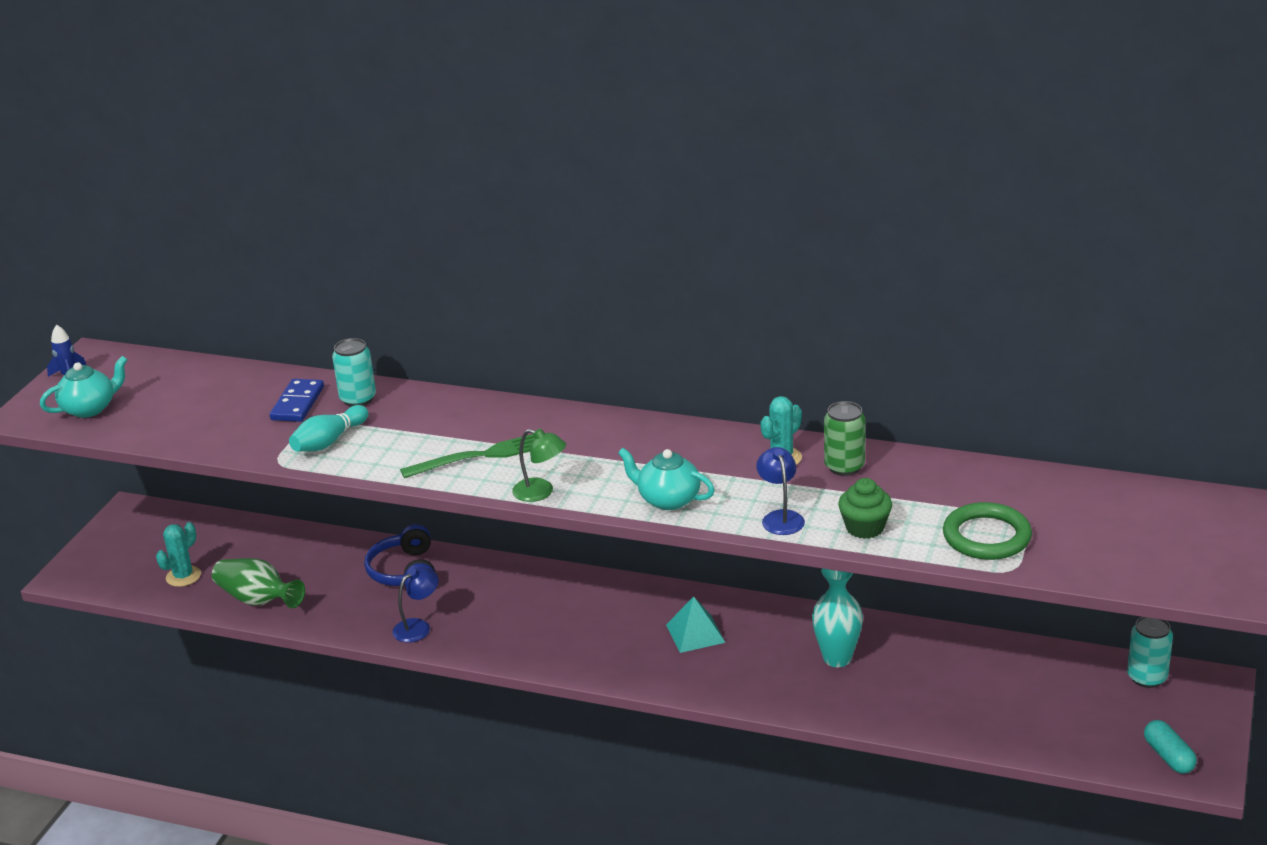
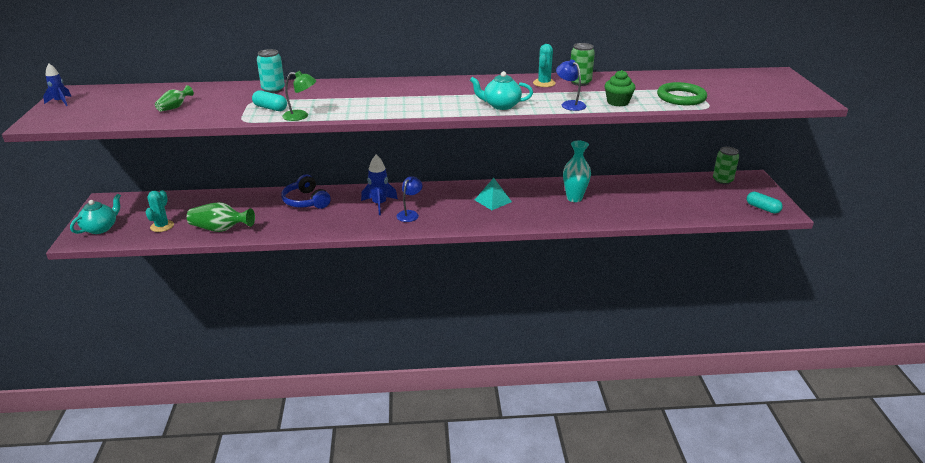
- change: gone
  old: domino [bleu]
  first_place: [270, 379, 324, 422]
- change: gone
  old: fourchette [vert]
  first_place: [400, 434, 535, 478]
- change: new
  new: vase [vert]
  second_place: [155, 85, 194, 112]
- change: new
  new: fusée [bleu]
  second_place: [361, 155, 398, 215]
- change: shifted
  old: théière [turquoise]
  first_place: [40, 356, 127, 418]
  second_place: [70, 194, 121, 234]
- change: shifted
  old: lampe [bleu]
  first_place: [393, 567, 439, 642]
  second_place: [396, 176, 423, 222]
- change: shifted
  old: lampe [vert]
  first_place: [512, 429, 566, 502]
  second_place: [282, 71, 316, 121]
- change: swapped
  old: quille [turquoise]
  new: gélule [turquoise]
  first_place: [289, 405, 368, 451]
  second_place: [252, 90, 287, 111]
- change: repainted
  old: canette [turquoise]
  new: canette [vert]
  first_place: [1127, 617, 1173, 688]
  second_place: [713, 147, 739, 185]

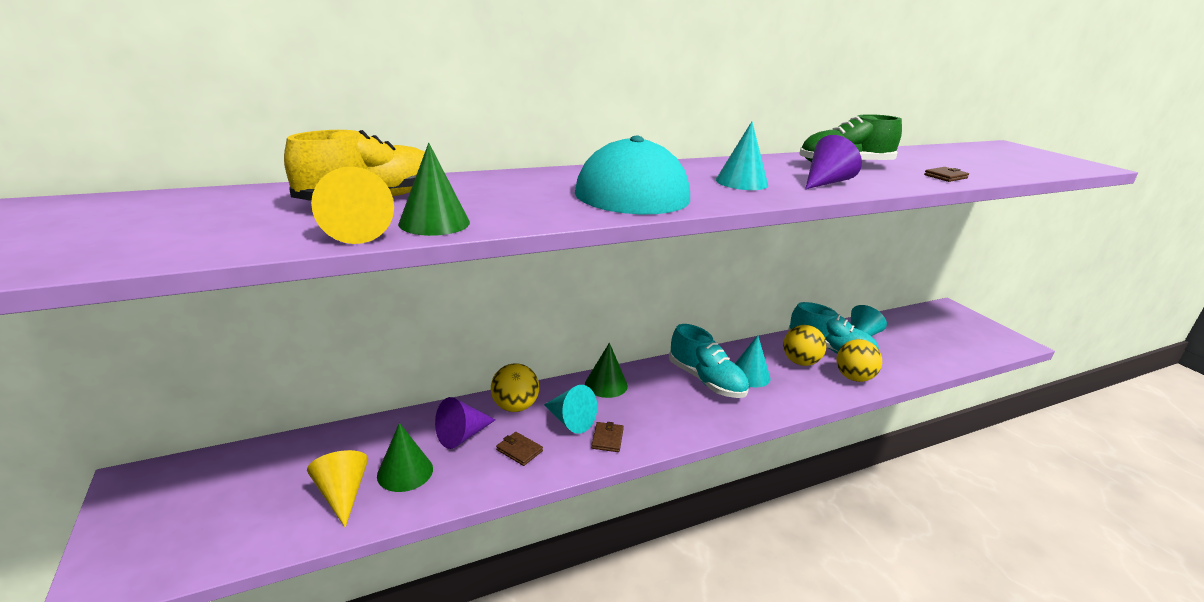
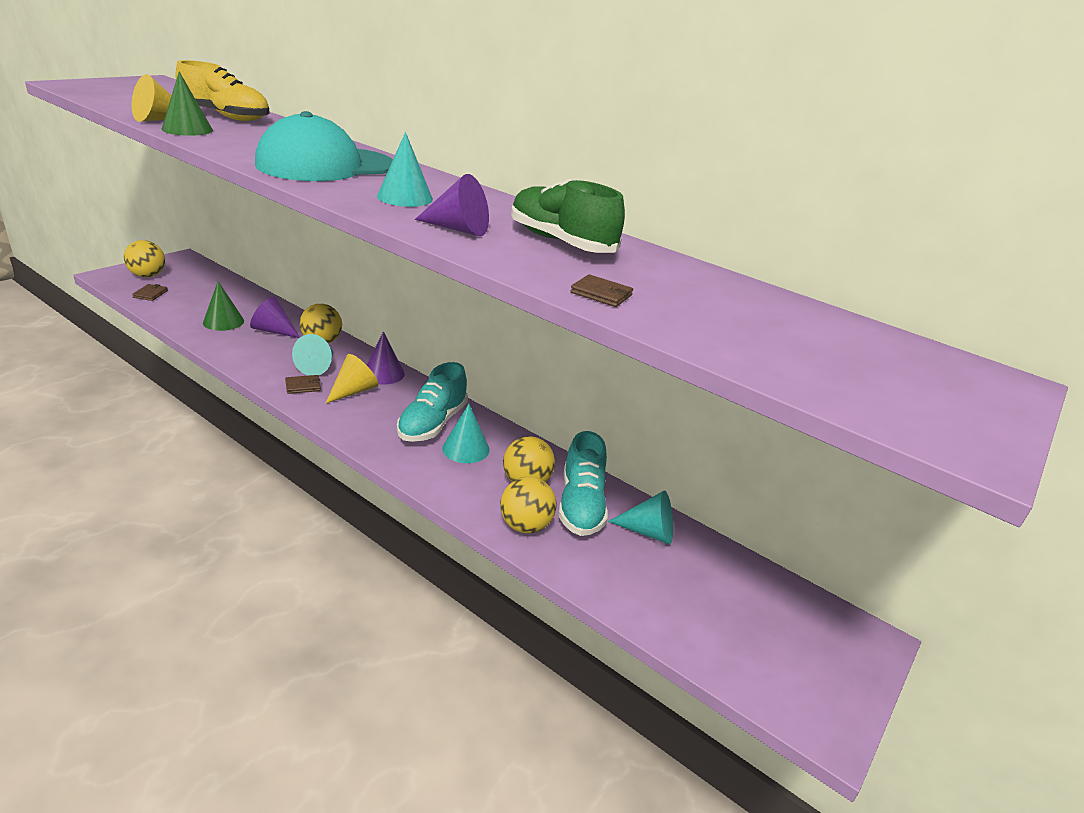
- change: new
  new: balle [jaune]
  second_place: [124, 240, 165, 277]
- change: shifted
  old: cône [jaune]
  first_place: [307, 450, 368, 528]
  second_place: [326, 354, 378, 403]
- change: shifted
  old: portefeuille [marron]
  first_place: [496, 432, 543, 466]
  second_place: [132, 284, 168, 301]
- change: repainted
  old: cône [vert]
  new: cône [violet]
  first_place: [585, 343, 628, 398]
  second_place: [367, 331, 405, 385]

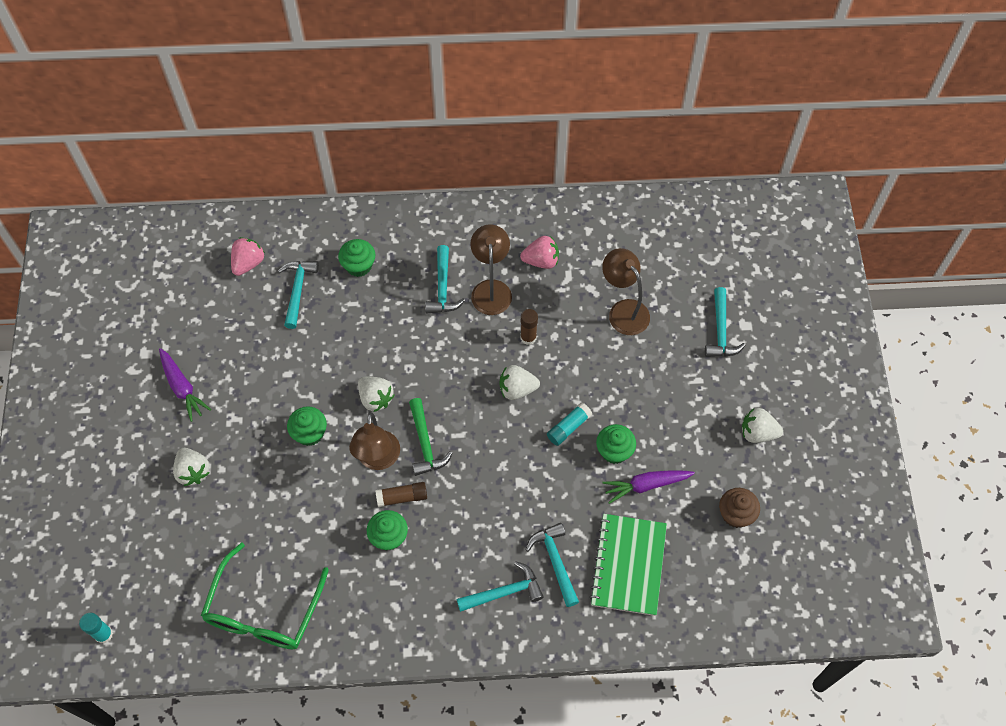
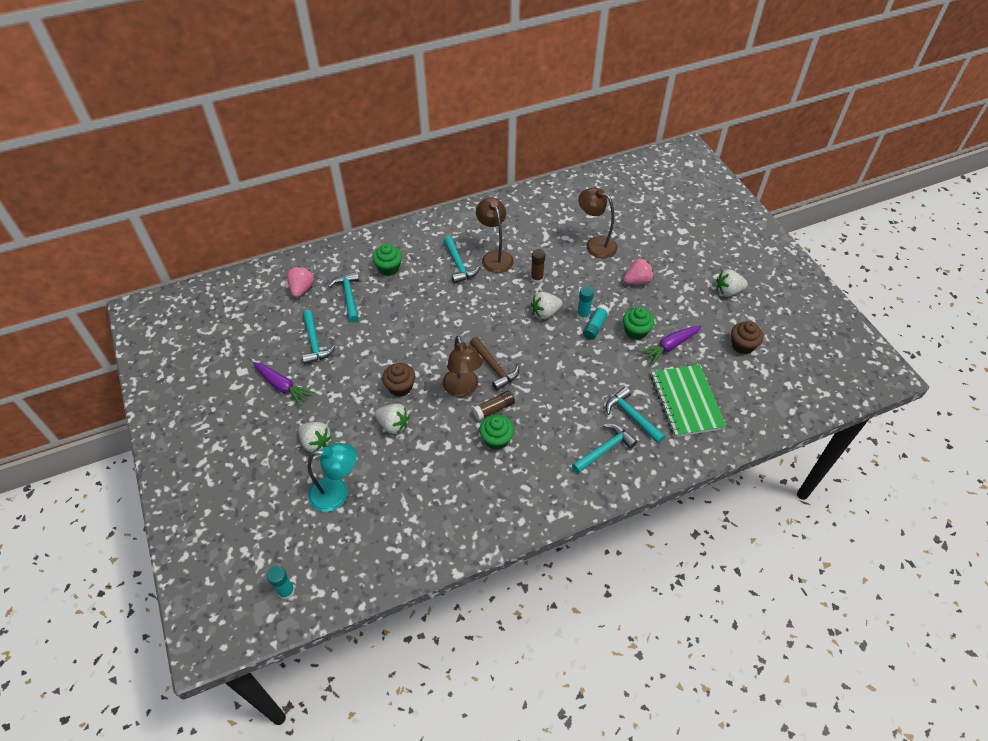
- change: gone
  old: lunettes [vert]
  first_place: [201, 542, 329, 649]
- change: new
  new: lampe [turquoise]
  second_place: [307, 443, 357, 512]
- change: new
  new: bâton de colle [turquoise]
  second_place: [577, 286, 594, 321]
- change: shifted
  old: fraise [blanc]
  first_place: [358, 377, 394, 412]
  second_place: [375, 404, 410, 434]
- change: shifted
  old: fraise [rose]
  first_place: [520, 236, 559, 269]
  second_place: [623, 258, 654, 285]
- change: shifted
  old: marteau [turquoise]
  first_place: [705, 287, 746, 357]
  second_place: [302, 310, 335, 364]
- change: repainted
  old: muffin [vert]
  new: muffin [marron]
  first_place: [287, 406, 327, 446]
  second_place: [382, 363, 415, 397]
- change: repainted
  old: marteau [vert]
  new: marteau [marron]
  first_place: [409, 398, 453, 476]
  second_place: [470, 337, 519, 391]

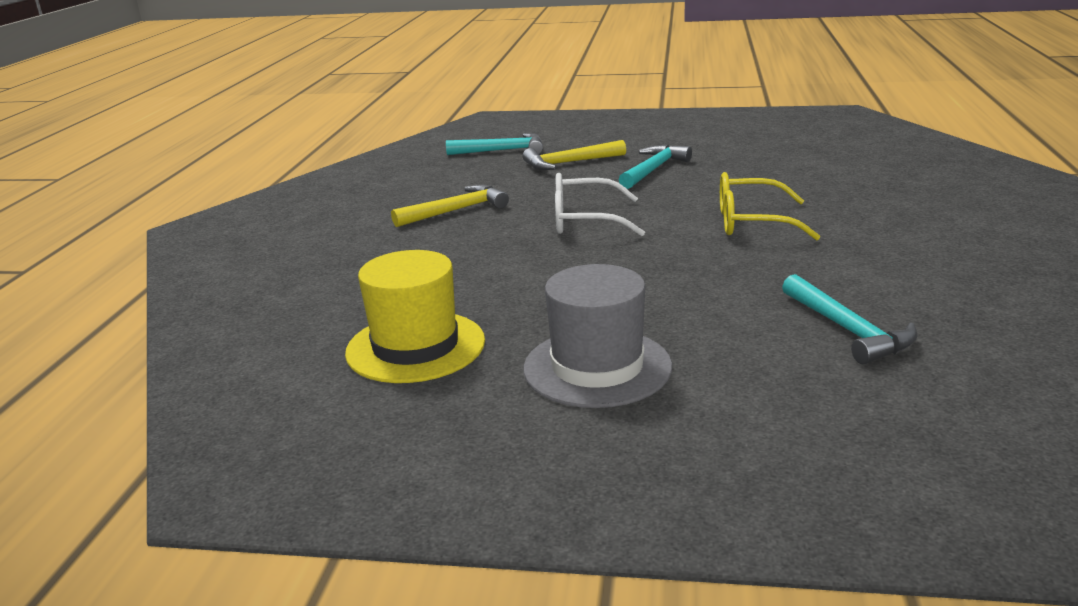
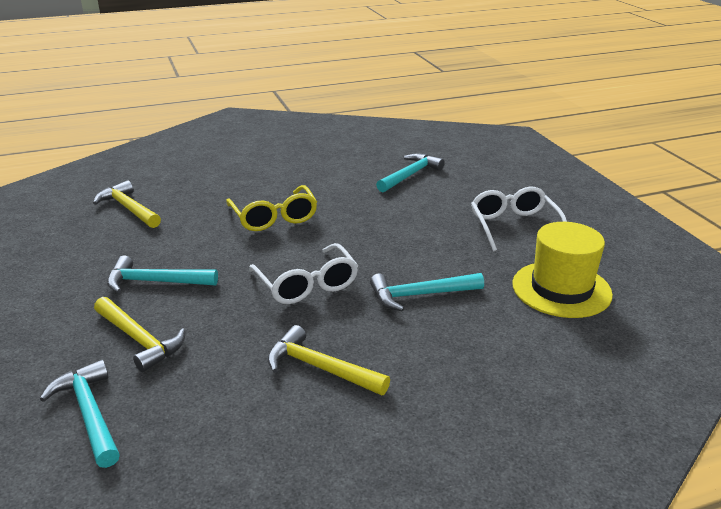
- change: new
  new: marteau [jaune]
  second_place: [93, 180, 161, 228]
- change: new
  new: marteau [turquoise]
  second_place: [370, 273, 484, 311]
- change: swapped
  old: chapeau [gris]
  new: lunettes [blanc]
  first_place: [523, 264, 672, 408]
  second_place: [471, 187, 567, 252]

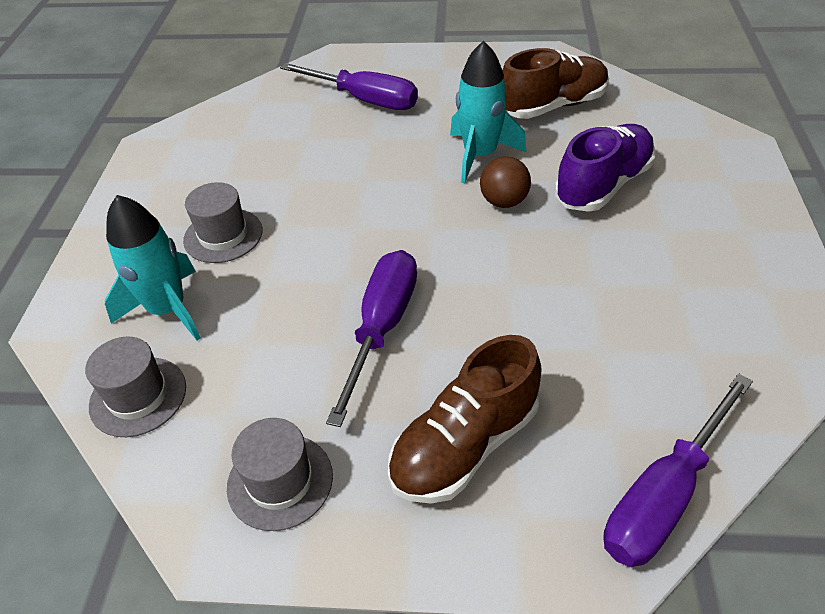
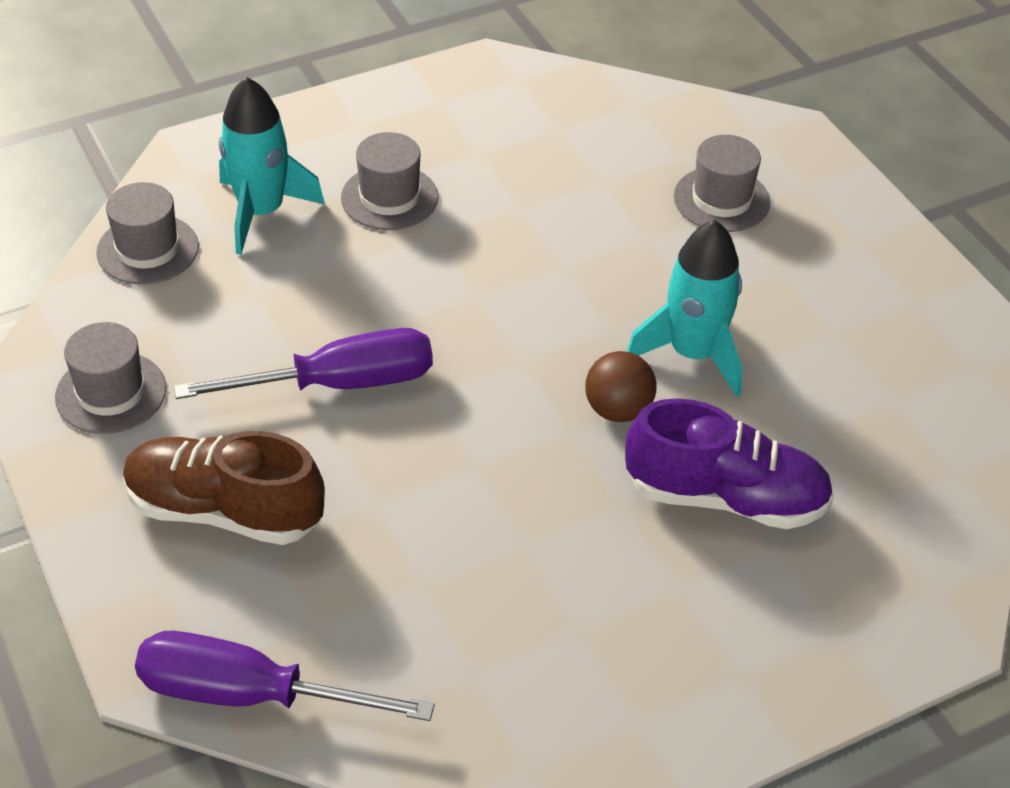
- change: gone
  old: chaussure [marron]
  first_place: [502, 48, 609, 119]
- change: swapped
  old: tournevis [violet]
  new: chapeau [gris]
  first_place: [280, 63, 418, 110]
  second_place: [674, 135, 770, 232]

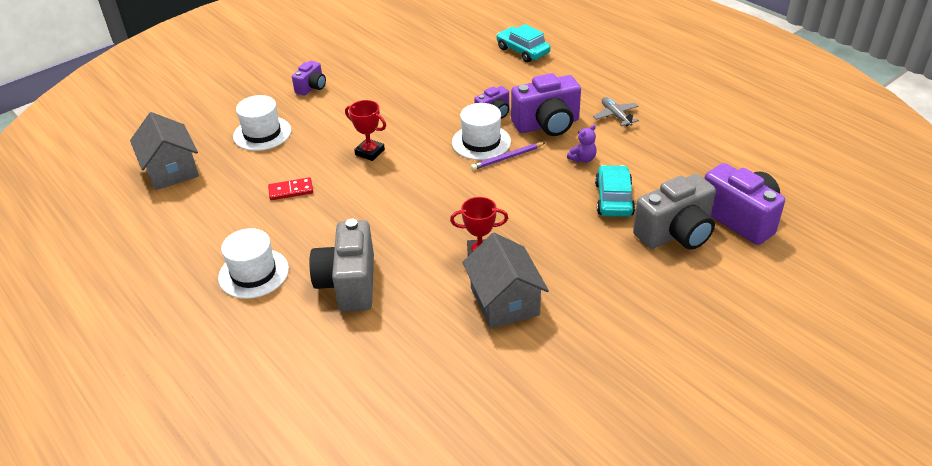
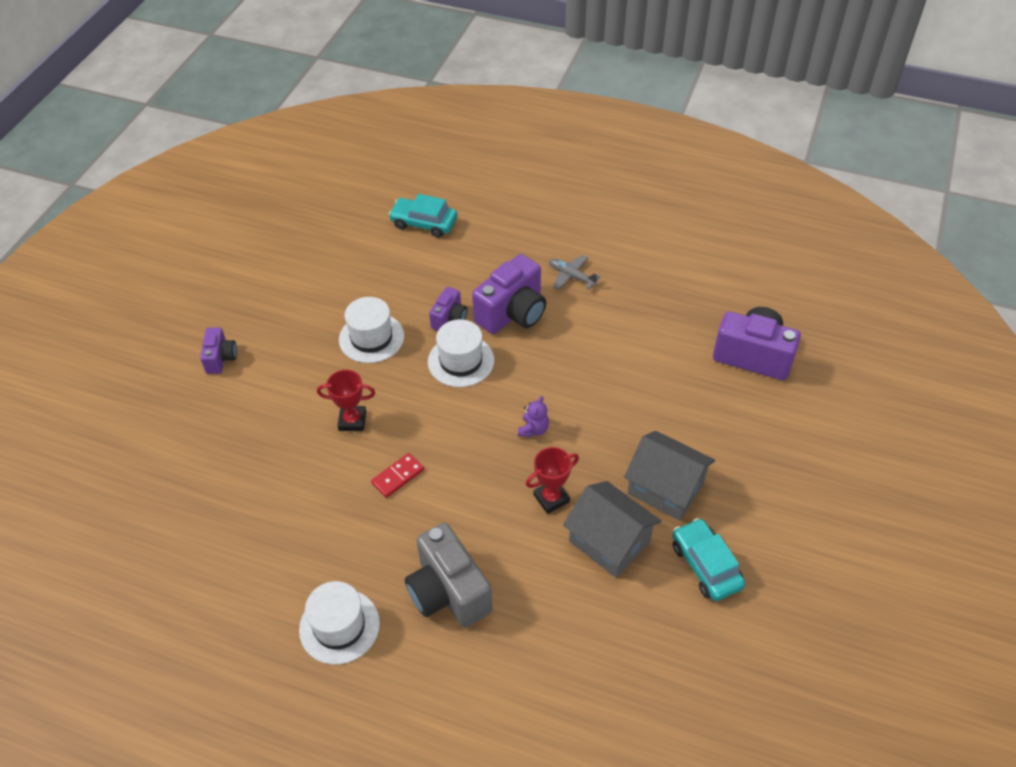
- change: gone
  old: crayon [violet]
  first_place: [471, 143, 545, 170]
- change: gone
  old: appareil photo [gris]
  first_place: [633, 174, 716, 250]
- change: shifted
  old: maison [gris]
  first_place: [130, 112, 199, 190]
  second_place: [624, 431, 715, 521]
- change: shifted
  old: chapeau [blanc]
  first_place: [233, 95, 291, 151]
  second_place: [339, 297, 404, 363]
- change: shifted
  old: domino [rouge]
  first_place: [268, 177, 313, 200]
  second_place: [371, 453, 424, 498]
- change: shifted
  old: ours en peluche [violet]
  first_place: [567, 125, 596, 163]
  second_place: [518, 396, 549, 437]
- change: shifted
  old: voiture [turquoise]
  first_place: [595, 165, 635, 217]
  second_place: [672, 518, 745, 601]

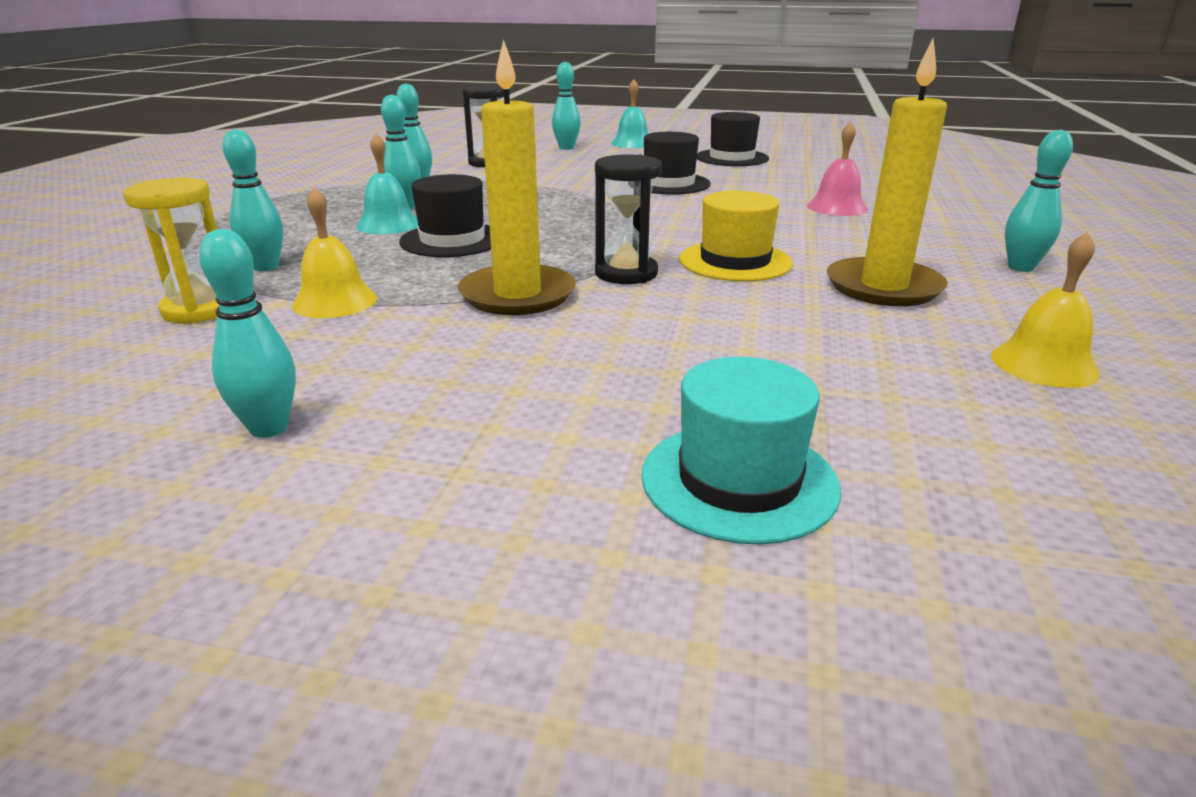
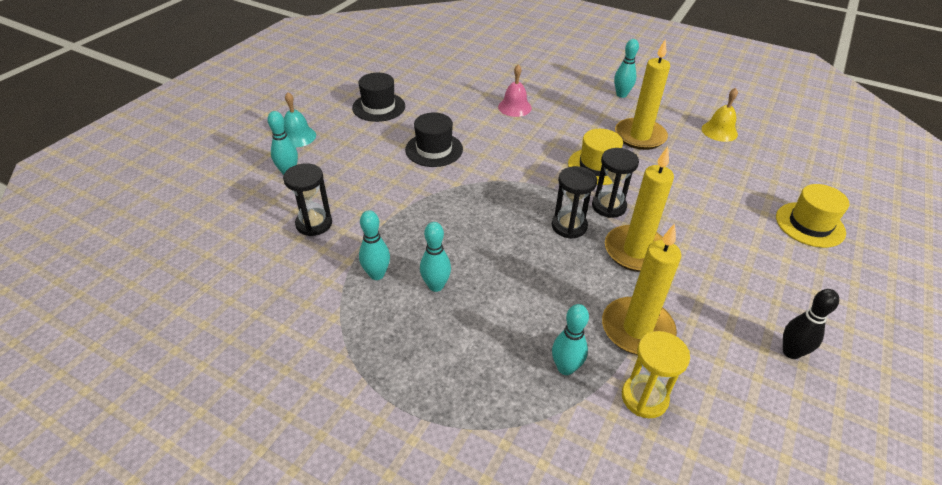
- change: gone
  old: cloche [turquoise]
  first_place: [356, 134, 418, 234]
- change: gone
  old: chapeau [noir]
  first_place: [399, 174, 491, 257]
- change: new
  new: sablier [noir]
  second_place: [552, 166, 597, 239]
- change: swapped
  old: cloche [jaune]
  new: bougie [jaune]
  first_place: [292, 187, 377, 318]
  second_place: [602, 224, 681, 355]
- change: repainted
  old: quille [turquoise]
  new: quille [noir]
  first_place: [199, 229, 296, 438]
  second_place: [783, 289, 839, 359]
- change: repainted
  old: chapeau [turquoise]
  new: chapeau [jaune]
  first_place: [642, 357, 841, 544]
  second_place: [776, 184, 849, 248]

